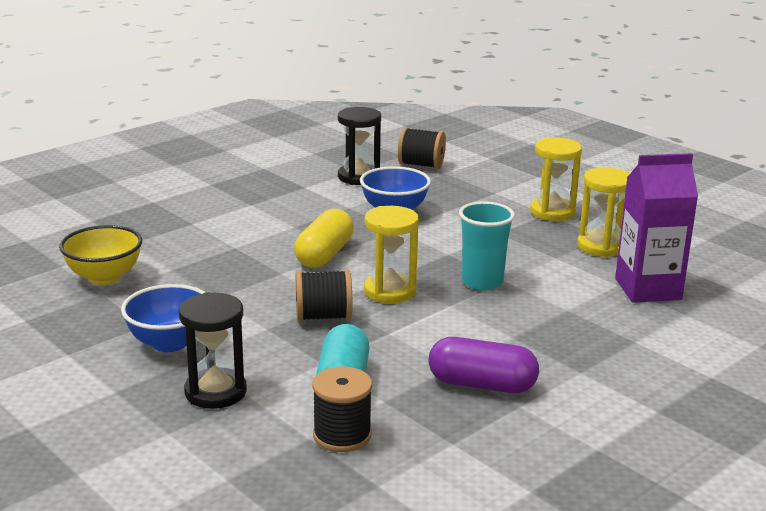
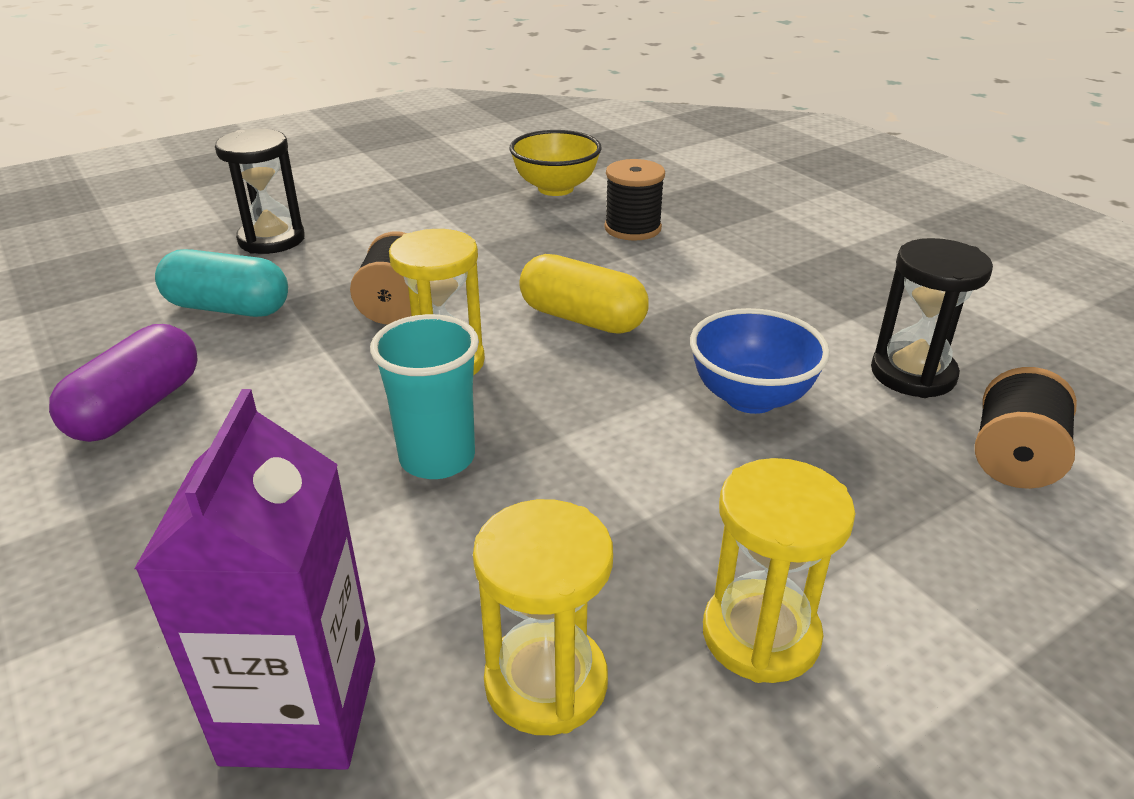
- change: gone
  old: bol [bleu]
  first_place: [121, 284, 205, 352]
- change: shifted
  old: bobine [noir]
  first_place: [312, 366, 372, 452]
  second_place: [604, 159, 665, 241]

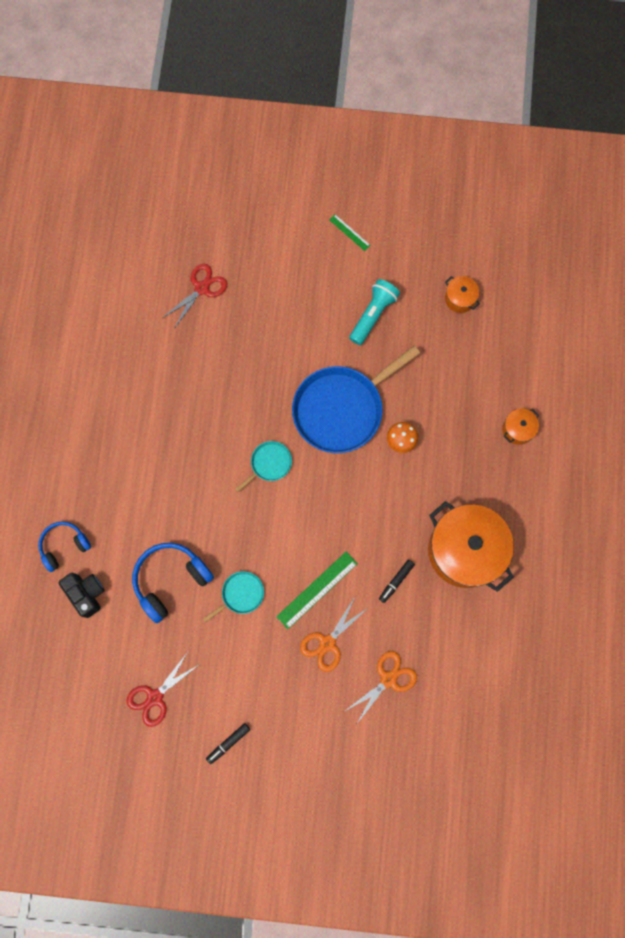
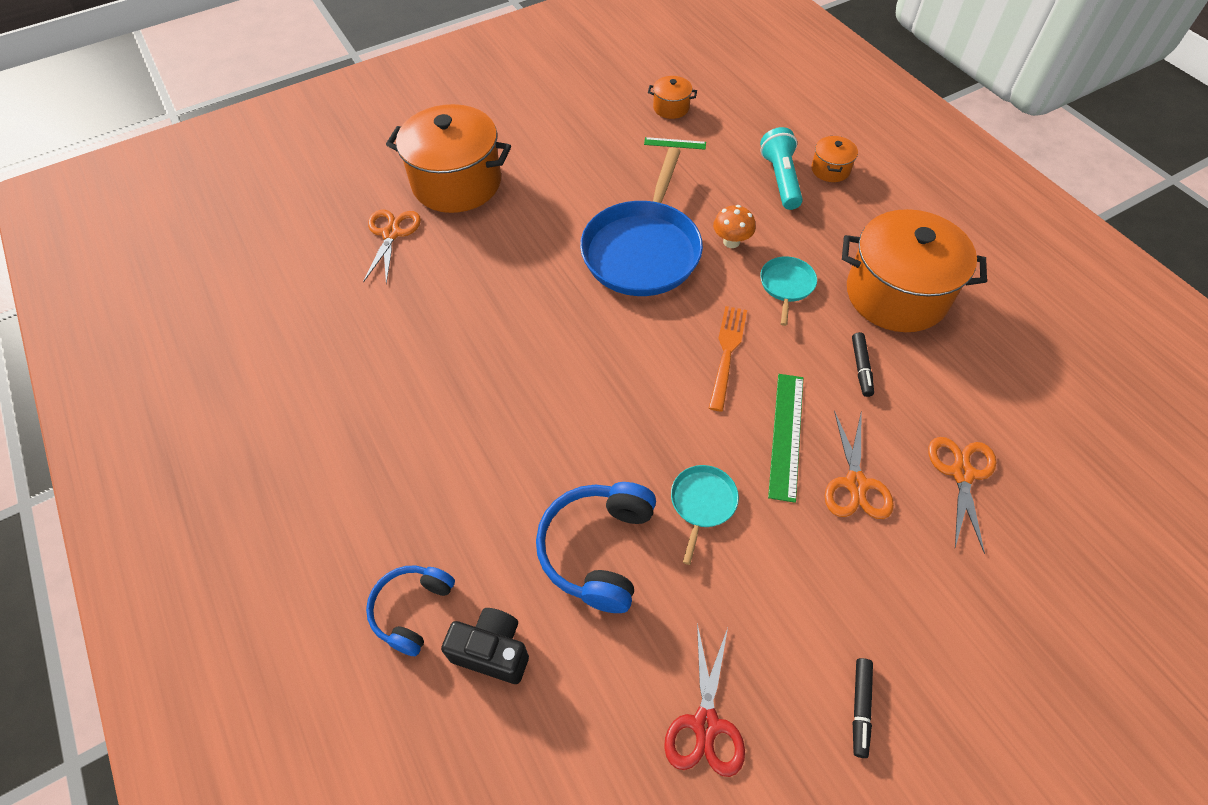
- change: new
  new: marmite [orange]
  second_place: [386, 104, 511, 213]
- change: new
  new: fourchette [orange]
  second_place: [709, 306, 747, 412]
- change: shifted
  old: poêle [turquoise]
  first_place: [235, 441, 292, 492]
  second_place: [760, 256, 817, 326]
- change: shifted
  old: règle [vert]
  first_place: [329, 214, 370, 251]
  second_place: [644, 137, 706, 150]
- change: shifted
  old: lampe de poche [turquoise]
  first_place: [349, 279, 400, 345]
  second_place: [760, 127, 803, 210]
- change: repainted
  old: ciseaux [rouge]
  new: ciseaux [orange]
  first_place: [162, 264, 227, 327]
  second_place: [363, 210, 421, 284]

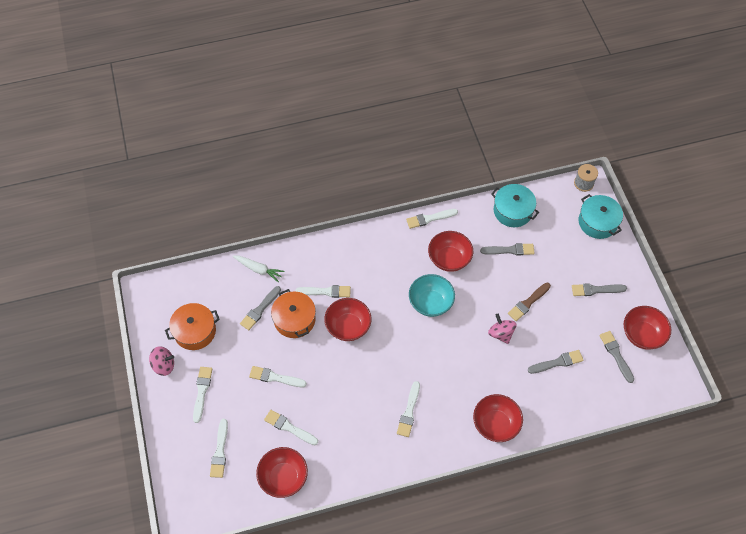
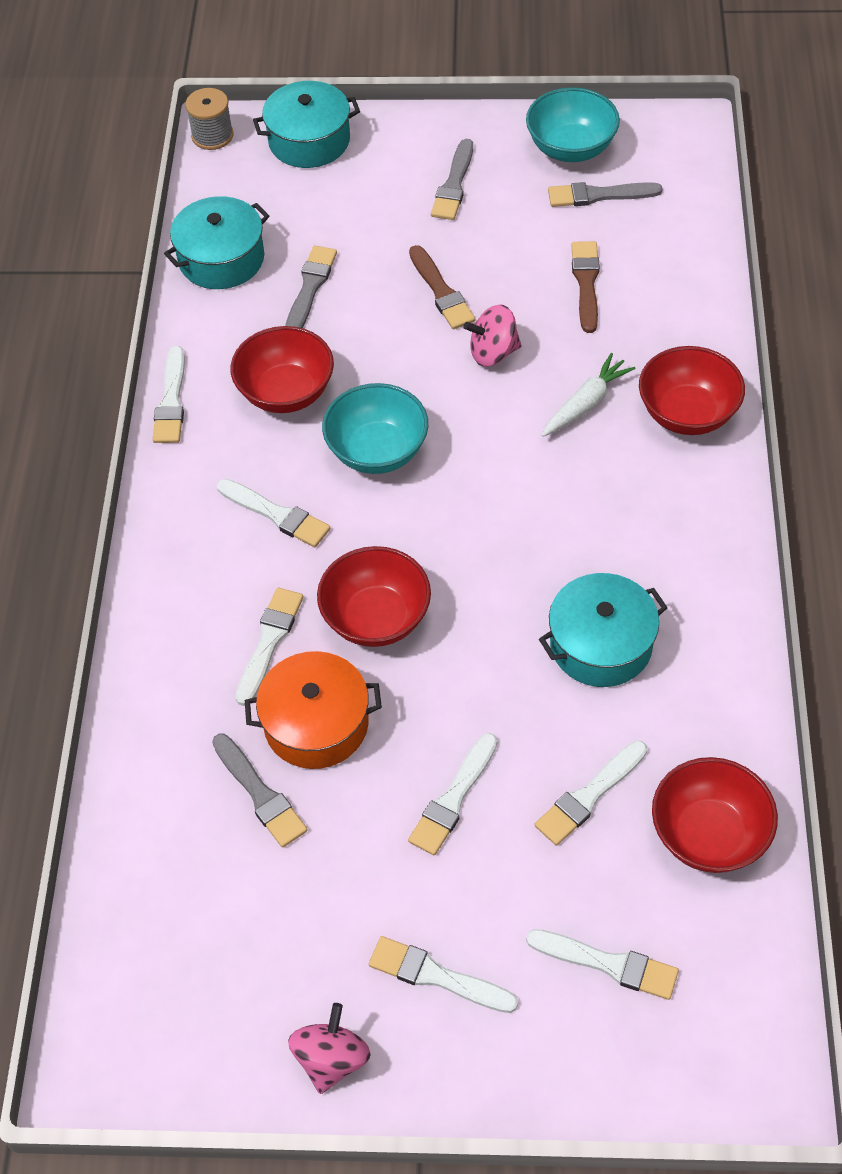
- change: gone
  old: marmite [orange]
  first_place: [165, 303, 220, 350]
- change: new
  new: marmite [turquoise]
  second_place: [539, 573, 668, 687]
- change: shifted
  old: carotte [blanc]
  first_place: [233, 255, 284, 282]
  second_place: [542, 353, 636, 437]
- change: shifted
  old: pinceau [blanc]
  first_place: [397, 381, 420, 437]
  second_place: [217, 479, 330, 547]
- change: repainted
  old: pinceau [gris]
  new: pinceau [marron]
  first_place: [528, 350, 584, 374]
  second_place: [572, 241, 600, 333]
- change: repainted
  old: bol [rouge]
  new: bol [turquoise]
  first_place: [624, 306, 671, 350]
  second_place: [526, 87, 620, 162]

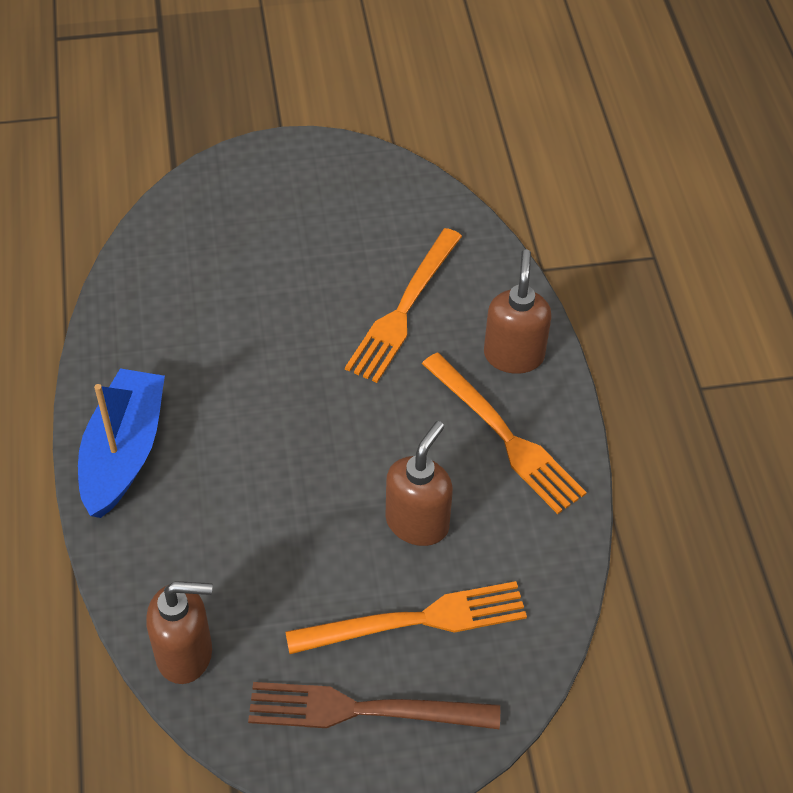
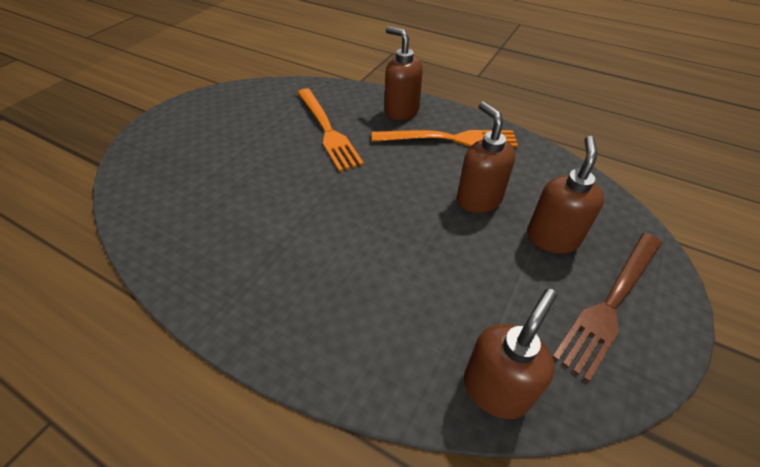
- change: gone
  old: bateau [bleu]
  first_place: [78, 368, 165, 518]
- change: swapped
  old: fourchette [orange]
  new: distributeur de savon [marron]
  first_place: [285, 581, 527, 654]
  second_place: [527, 136, 604, 254]

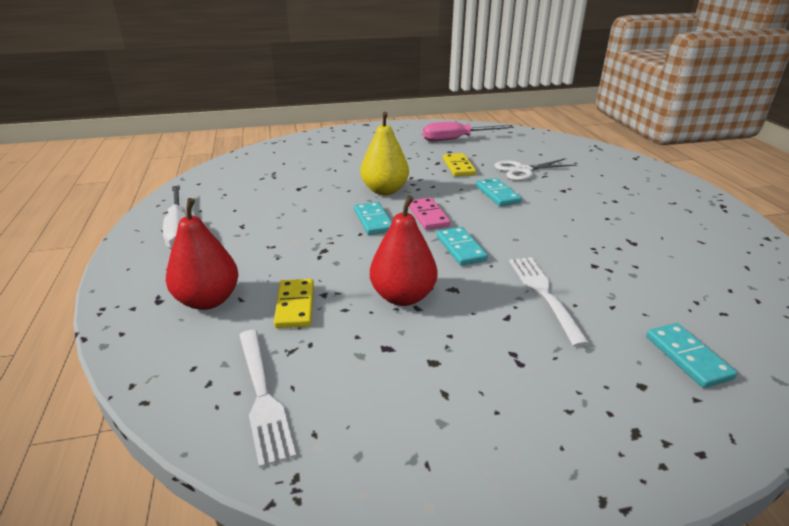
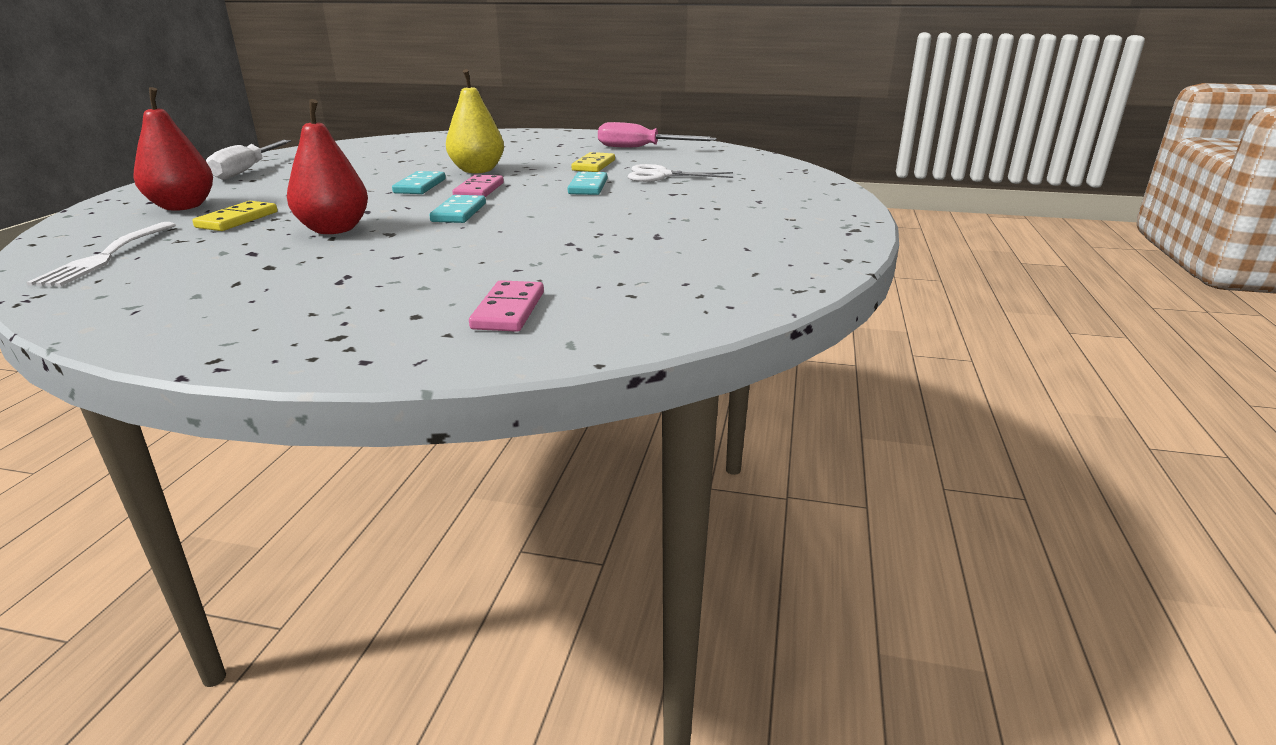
- change: gone
  old: fourchette [blanc]
  first_place: [509, 257, 590, 347]
- change: repainted
  old: domino [turquoise]
  new: domino [rose]
  first_place: [646, 323, 737, 388]
  second_place: [469, 280, 544, 332]

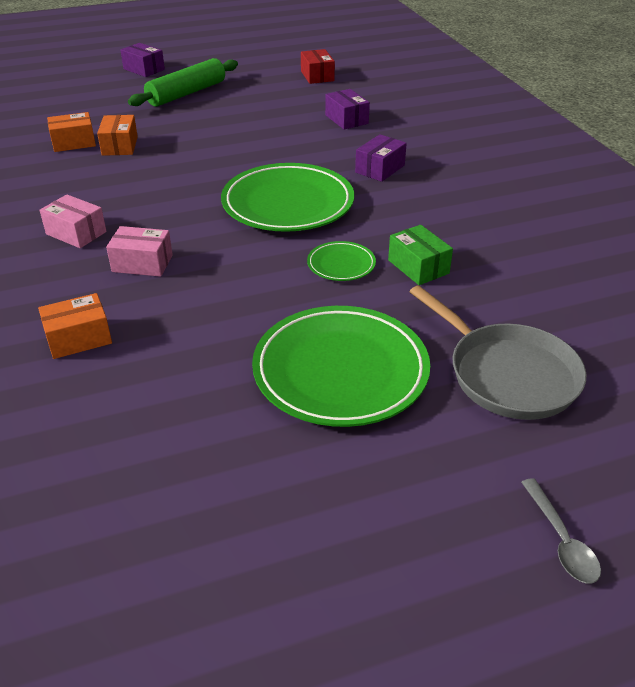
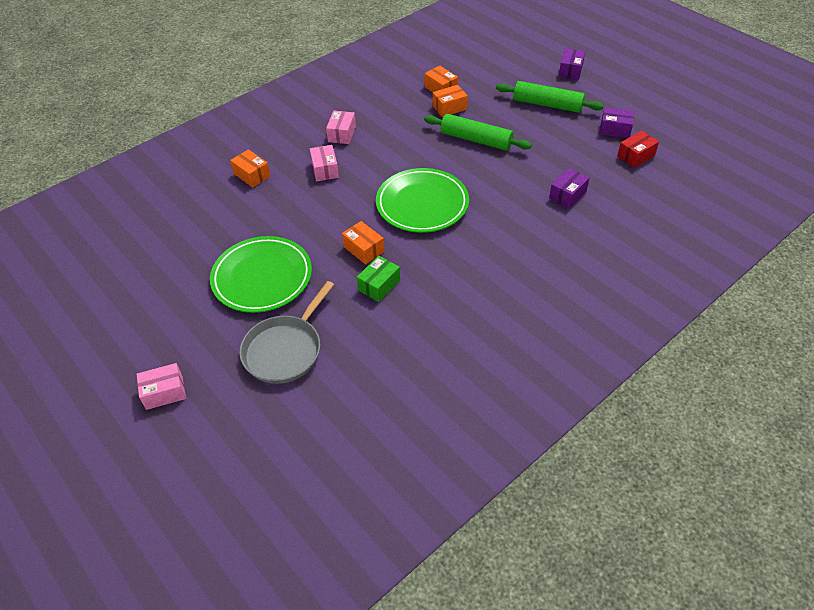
- change: new
  new: rouleau à pâtisserie [vert]
  second_place: [424, 114, 532, 151]
- change: shifted
  old: boîte [violet]
  first_place: [355, 134, 407, 182]
  second_place: [599, 107, 635, 138]
- change: swapped
  old: assiette [vert]
  new: boîte [orange]
  first_place: [307, 241, 376, 281]
  second_place: [342, 221, 384, 265]
- change: swapped
  old: cuillère [gris]
  new: boîte [rose]
  first_place: [521, 478, 601, 584]
  second_place: [137, 363, 186, 410]

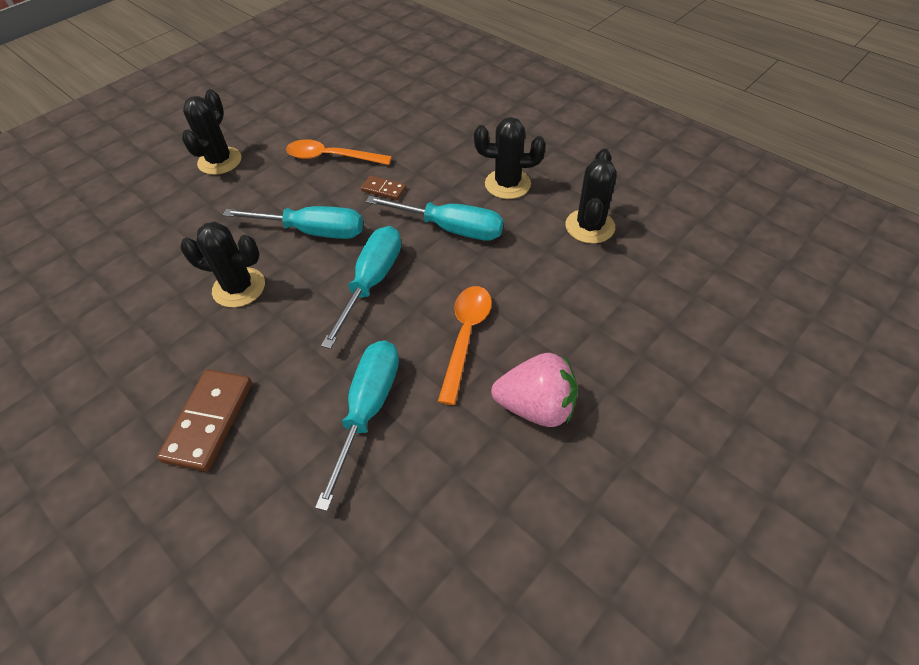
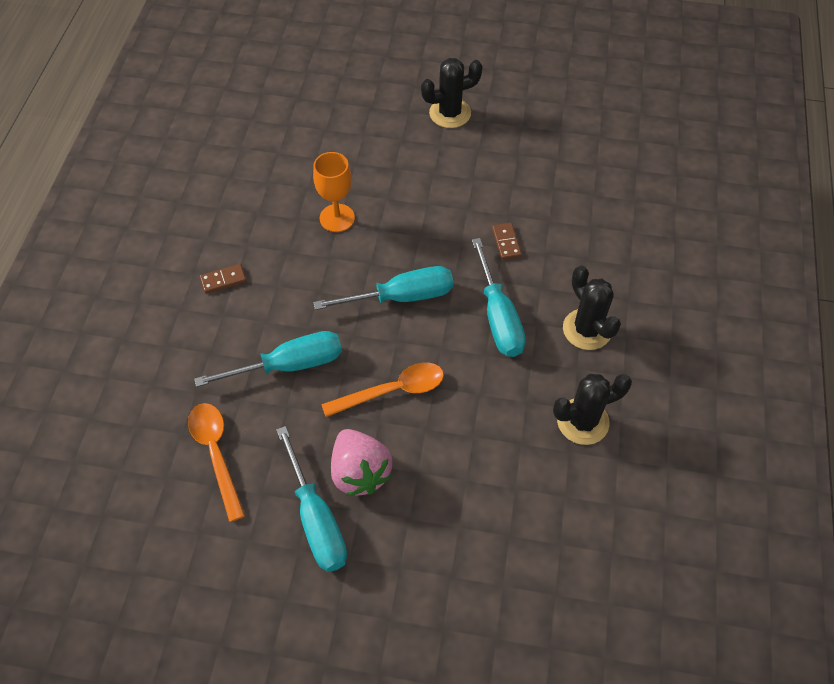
- change: shifted
  old: tournevis [turquoise]
  first_place: [223, 206, 363, 239]
  second_place: [276, 426, 347, 572]
- change: shifted
  old: cuillère [orange]
  first_place: [286, 139, 392, 165]
  second_place: [188, 403, 245, 522]
- change: swapped
  old: cactus [noir]
  new: verre à pied [orange]
  first_place: [180, 222, 265, 307]
  second_place: [313, 152, 355, 232]
- change: scaled
  old: domino [marron]
  first_place: [157, 369, 252, 472]
  second_place: [200, 264, 247, 294]
  factor: 0.54

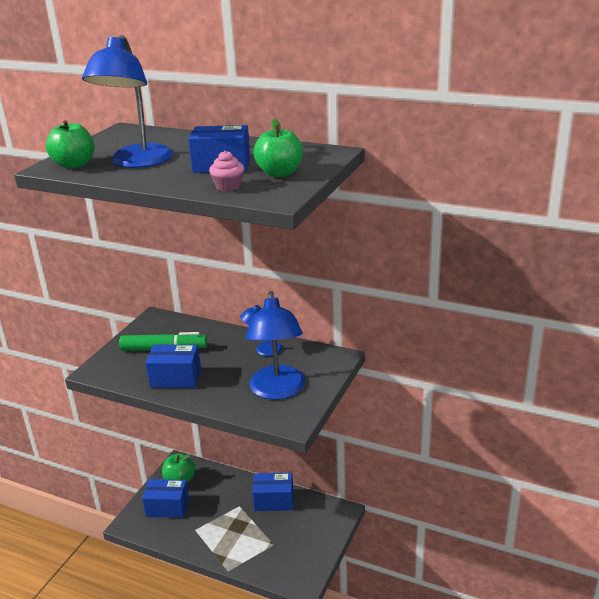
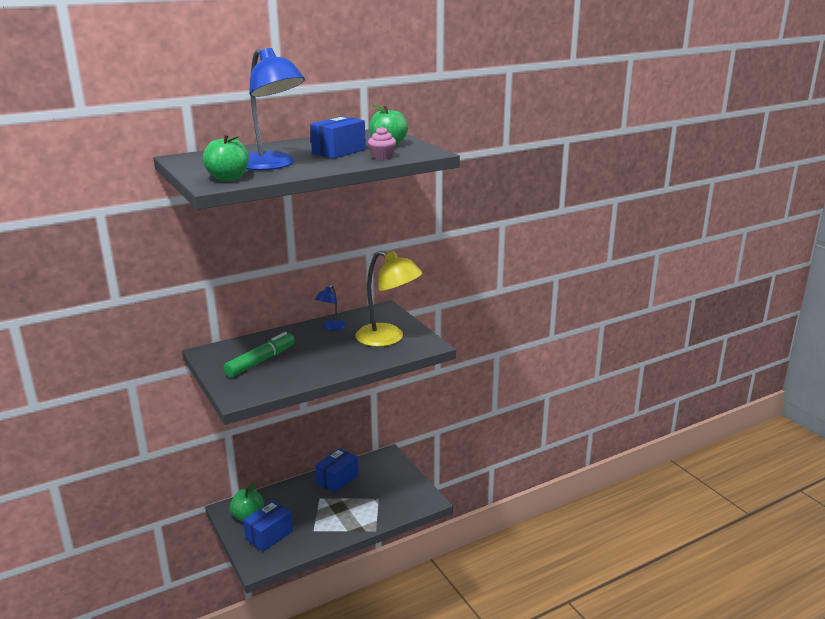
- change: gone
  old: boîte [bleu]
  first_place: [146, 345, 201, 388]
- change: repainted
  old: lampe [bleu]
  new: lampe [jaune]
  first_place: [246, 291, 305, 400]
  second_place: [356, 251, 423, 347]

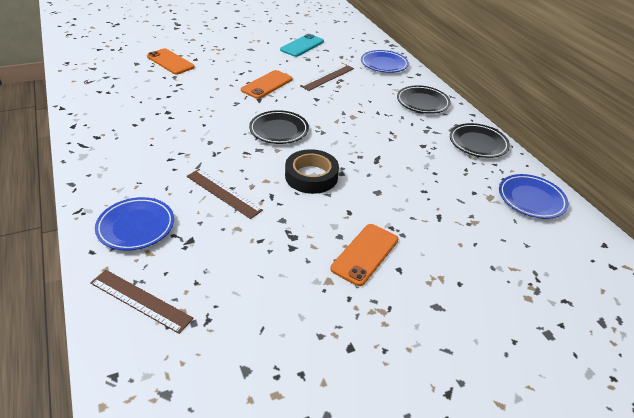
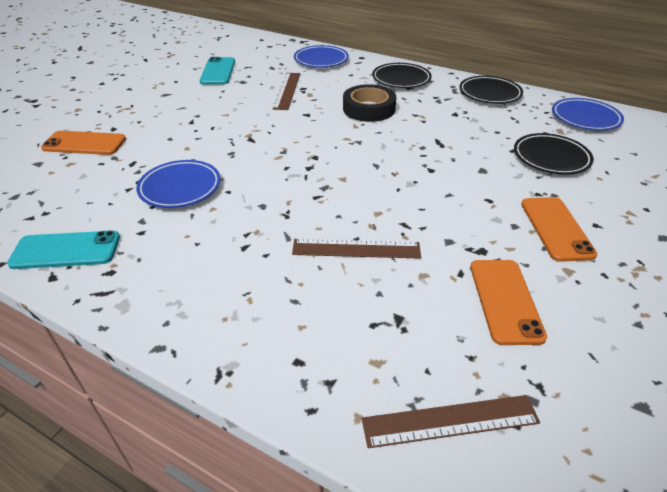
- change: new
  new: téléphone [turquoise]
  second_place: [7, 230, 120, 269]
- change: shifted
  old: assiette [bleu]
  first_place: [95, 197, 174, 251]
  second_place: [136, 160, 221, 208]
- change: shifted
  old: téléphone [orange]
  first_place: [241, 70, 292, 99]
  second_place: [470, 260, 547, 345]
- change: shifted
  old: assiette [noir]
  first_place: [249, 110, 309, 144]
  second_place: [514, 133, 594, 174]
- change: shifted
  old: ruban adhésif [noir]
  first_place: [285, 149, 339, 194]
  second_place: [343, 84, 396, 122]

